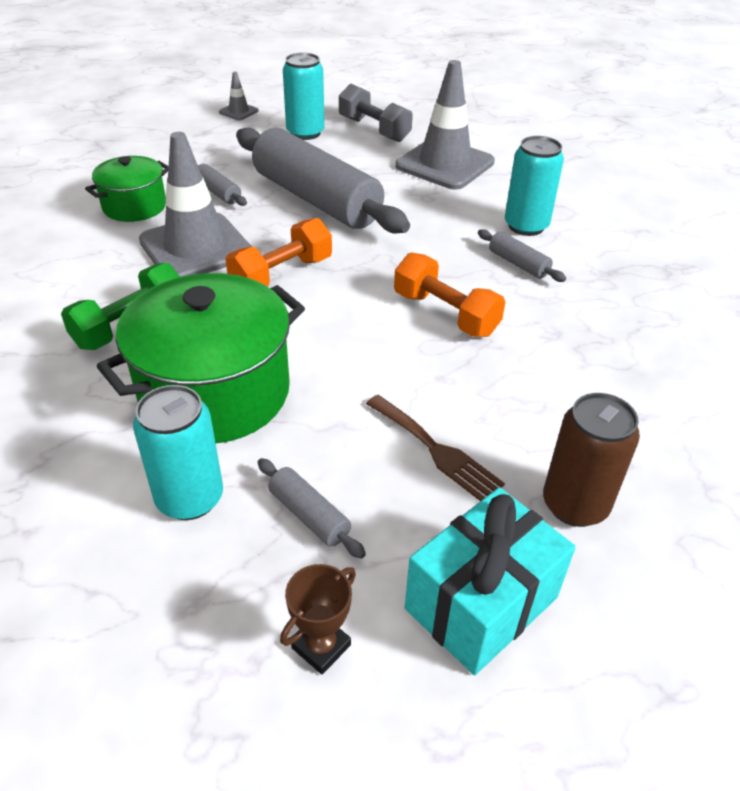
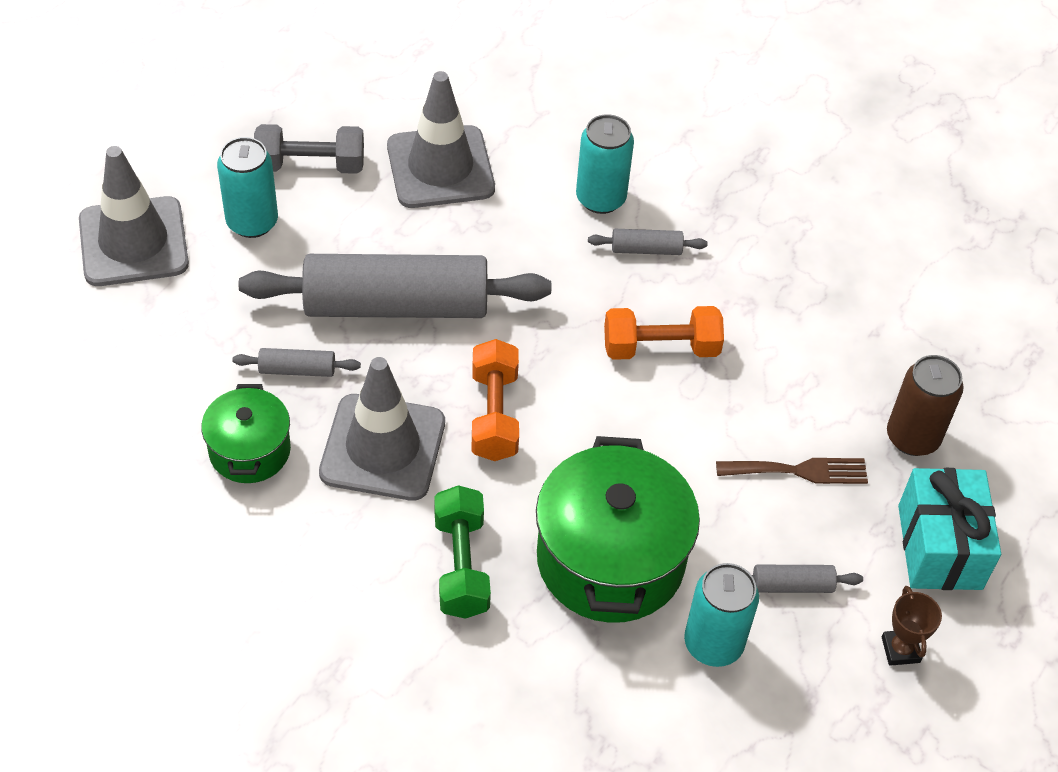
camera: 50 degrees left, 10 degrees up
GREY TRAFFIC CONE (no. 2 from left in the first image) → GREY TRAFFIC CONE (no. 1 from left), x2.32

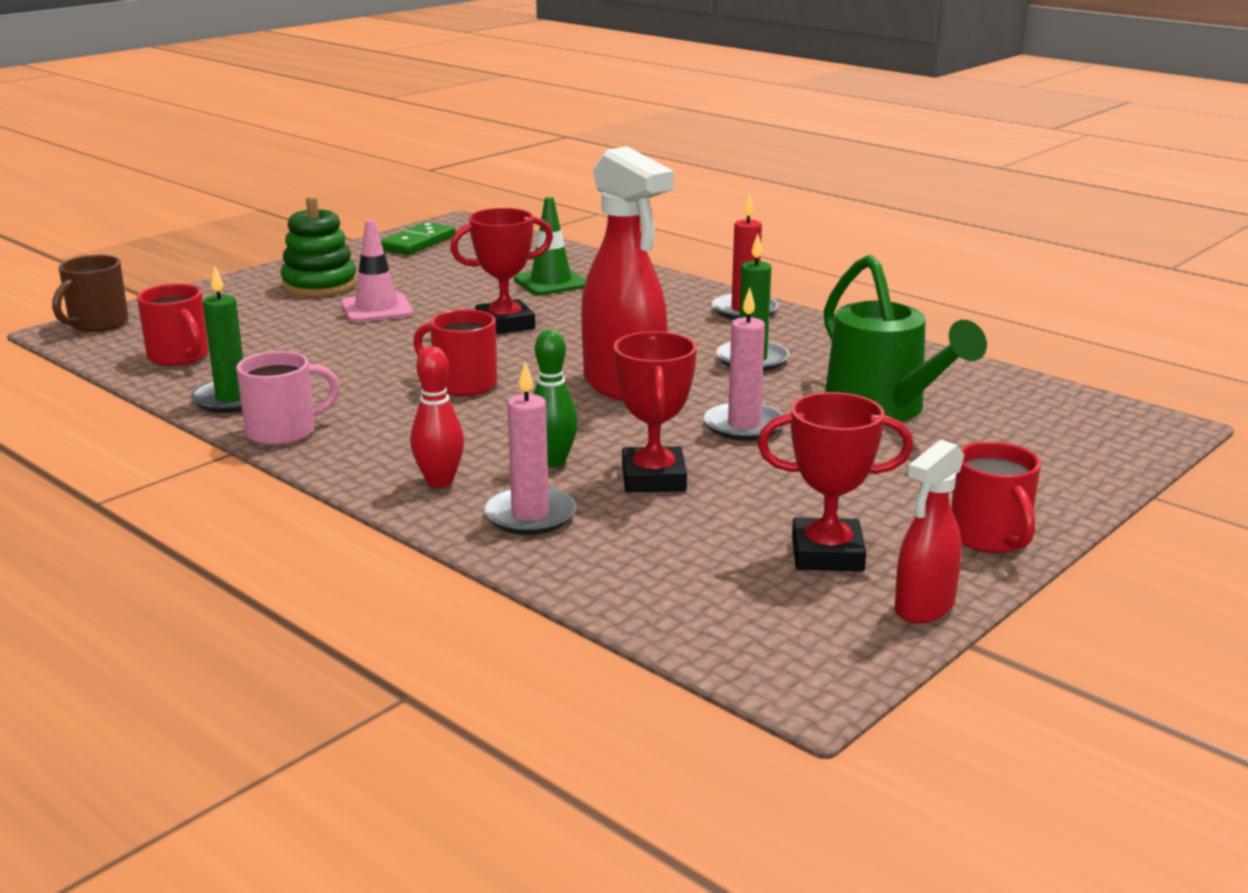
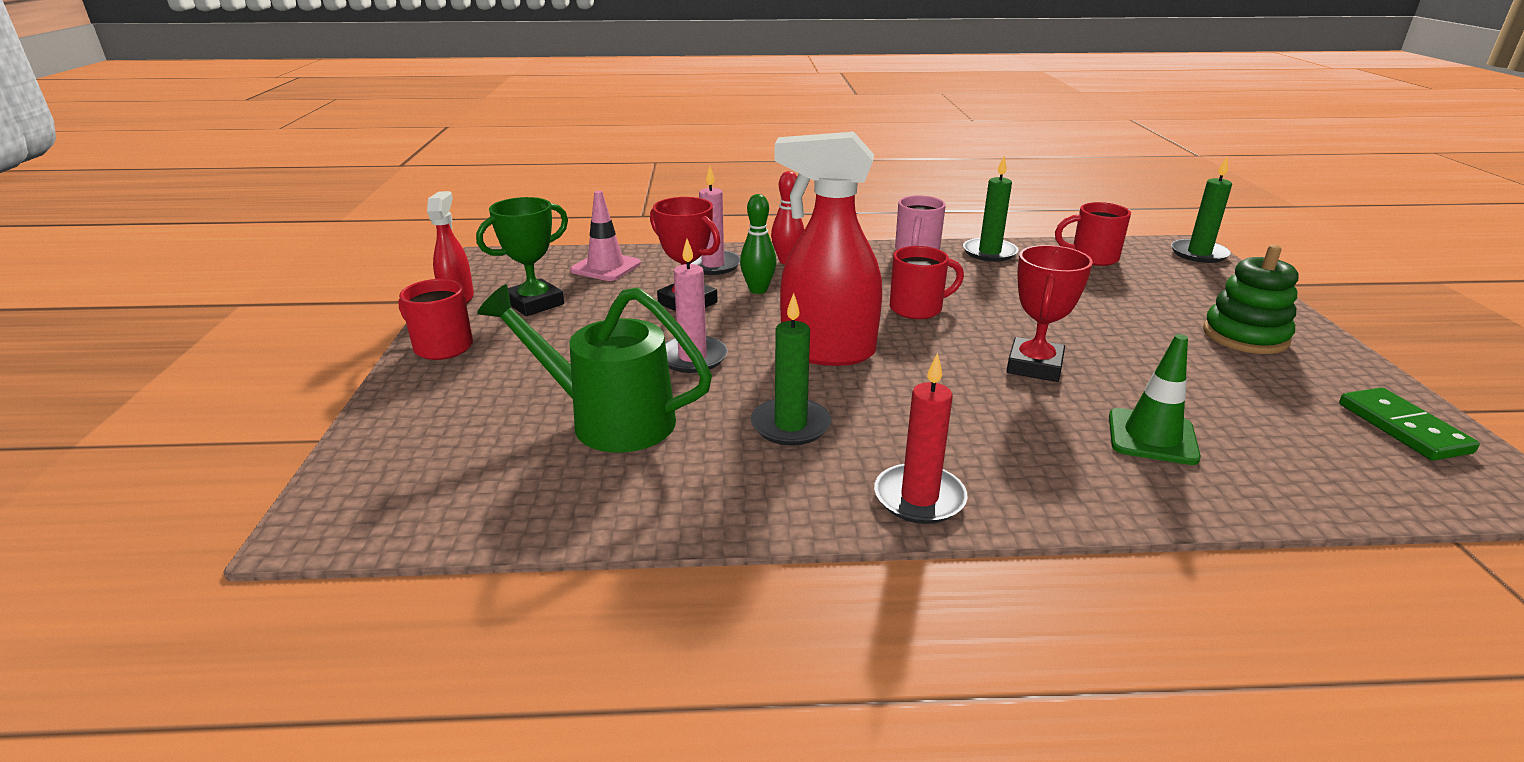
camera: 135 degrees right, 5 degrees up
PINK TRAFFIC CONE, shifted
BROWN MUG → GREEN CANDLE (no. 3 from left)
RED TROPHY (no. 3 from left) → GREEN TROPHY

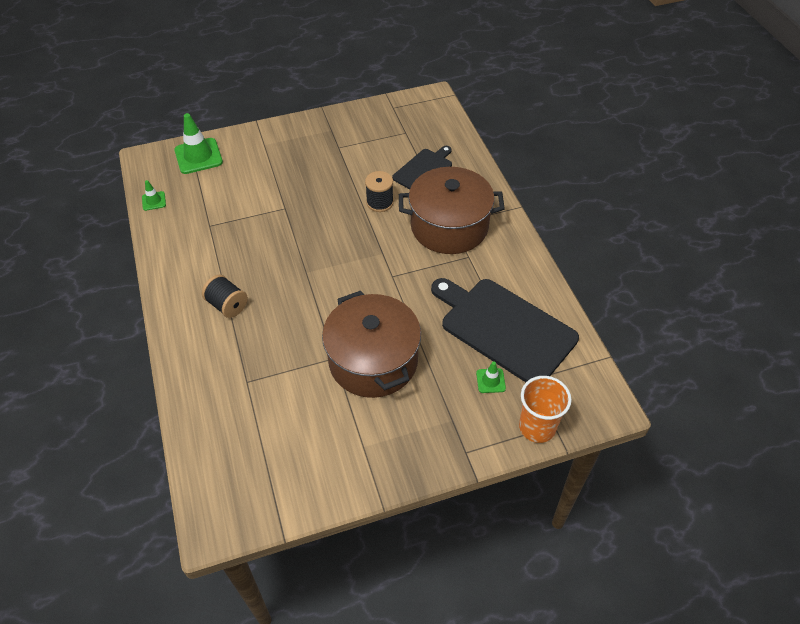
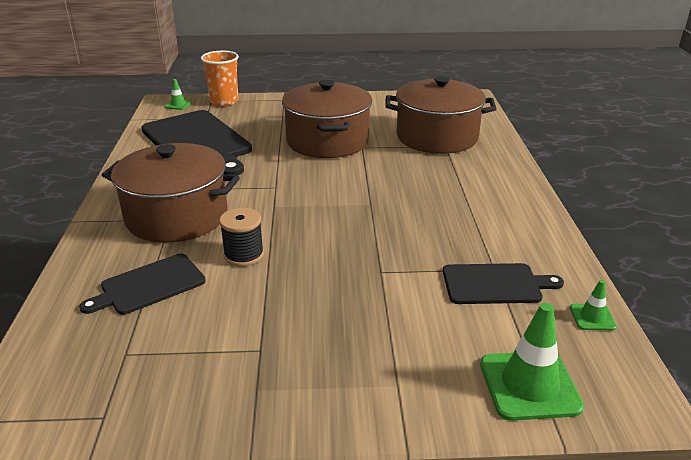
camera: 165 degrees left, 20 degrees down
BLACK SPOOL (no. 1 from left) → -
- → BROWN POT (no. 3 from left)
- → BLACK CUTTING BOARD (no. 3 from left)
GREEN TRAFFIC CONE (no. 3 from left in the first image) → GREEN TRAFFIC CONE (no. 1 from left), shifted

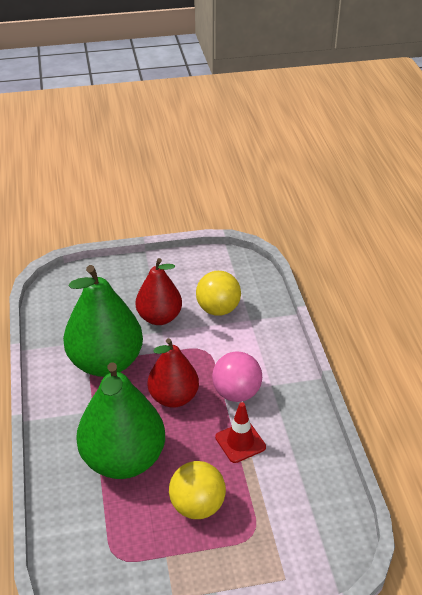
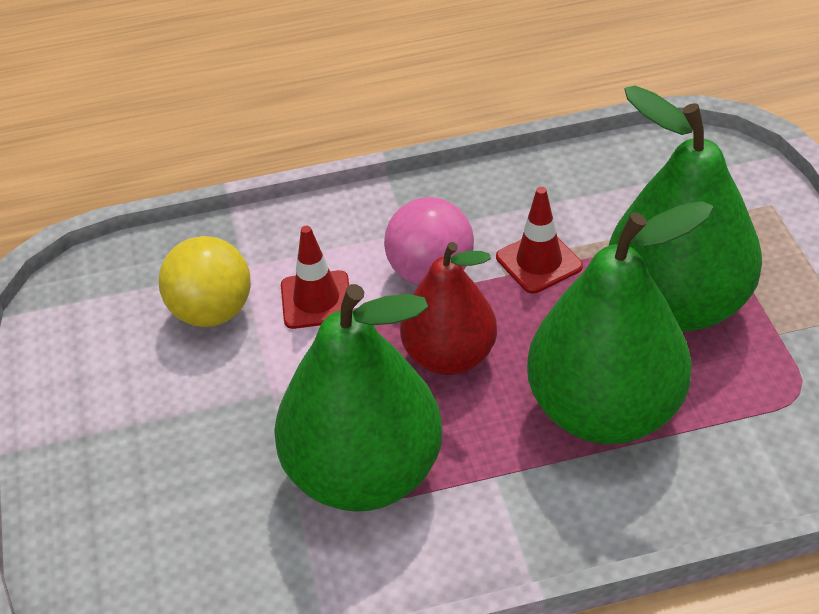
camera: 90 degrees left, 5 degrees up
RED PEAR (no. 1 from left) → -
- → RED TRAFFIC CONE (no. 1 from left)
YELLOW BALL (no. 1 from left) → GREEN PEAR (no. 3 from left)

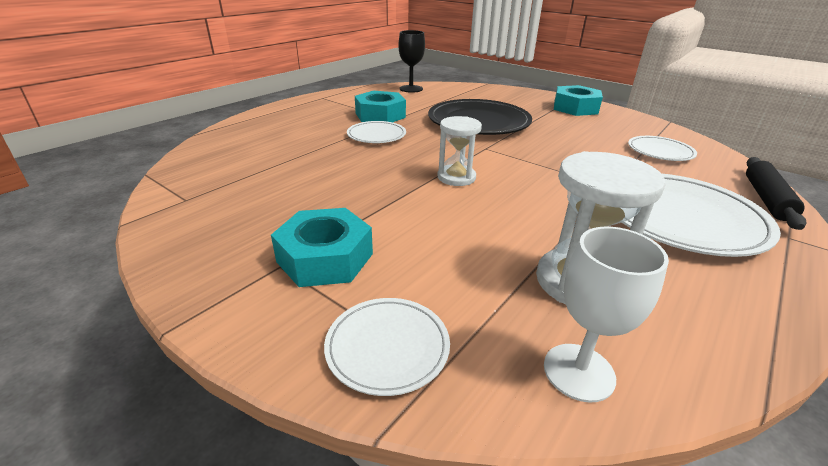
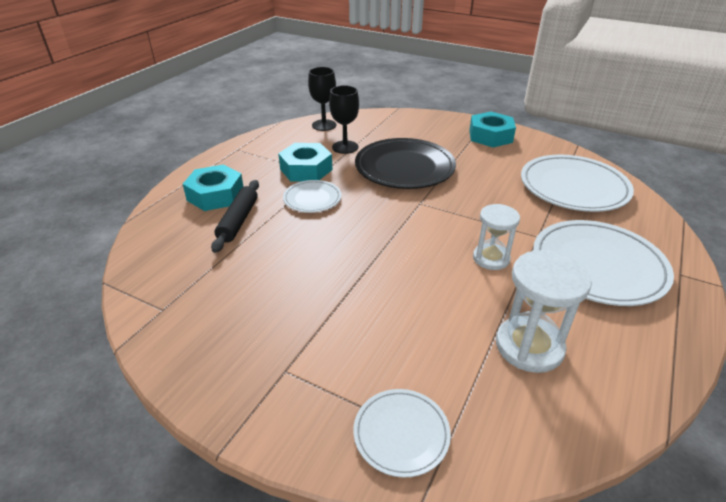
camera: 10 degrees left, 5 degrees up
WHITE GOBLET → -
- → BLACK GOBLET (no. 2 from left)
TURQUOISE NUT (no. 1 from left), shifted
WHITE HOURGLASS (no. 1 from left), shifted
BLACK ROLLING PIN, shifted
WHITE PLATE (no. 3 from left), x1.88

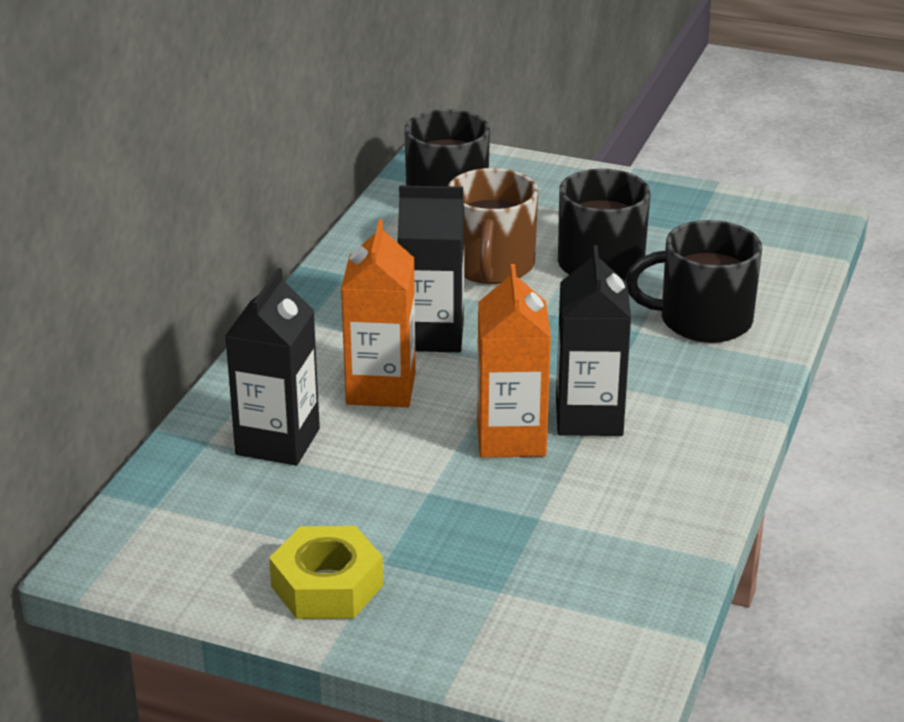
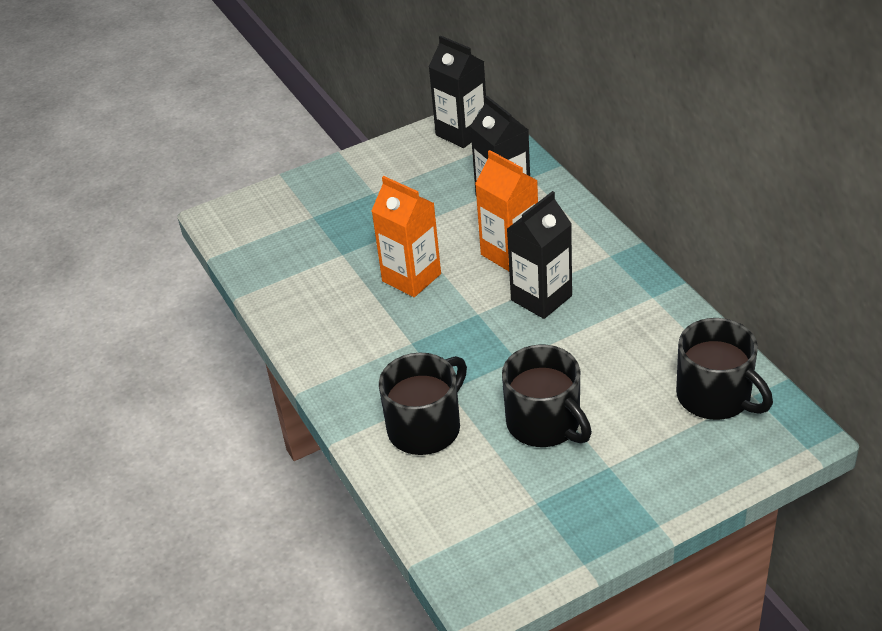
camera: 135 degrees right, 10 degrees up
YELLOW NUT → -
BROWN MUG → -
BLACK CARTON (no. 3 from left in the first image) → BLACK CARTON (no. 1 from left), shifted

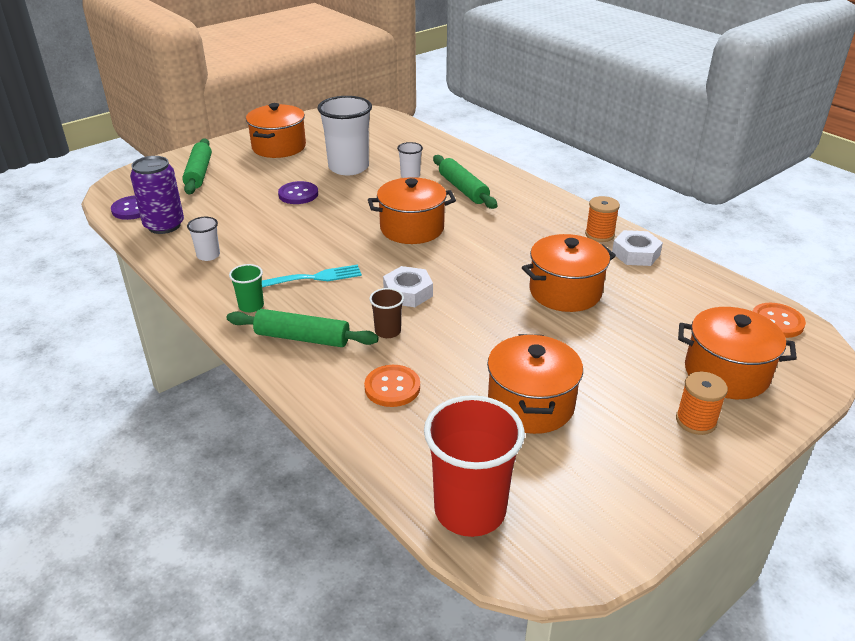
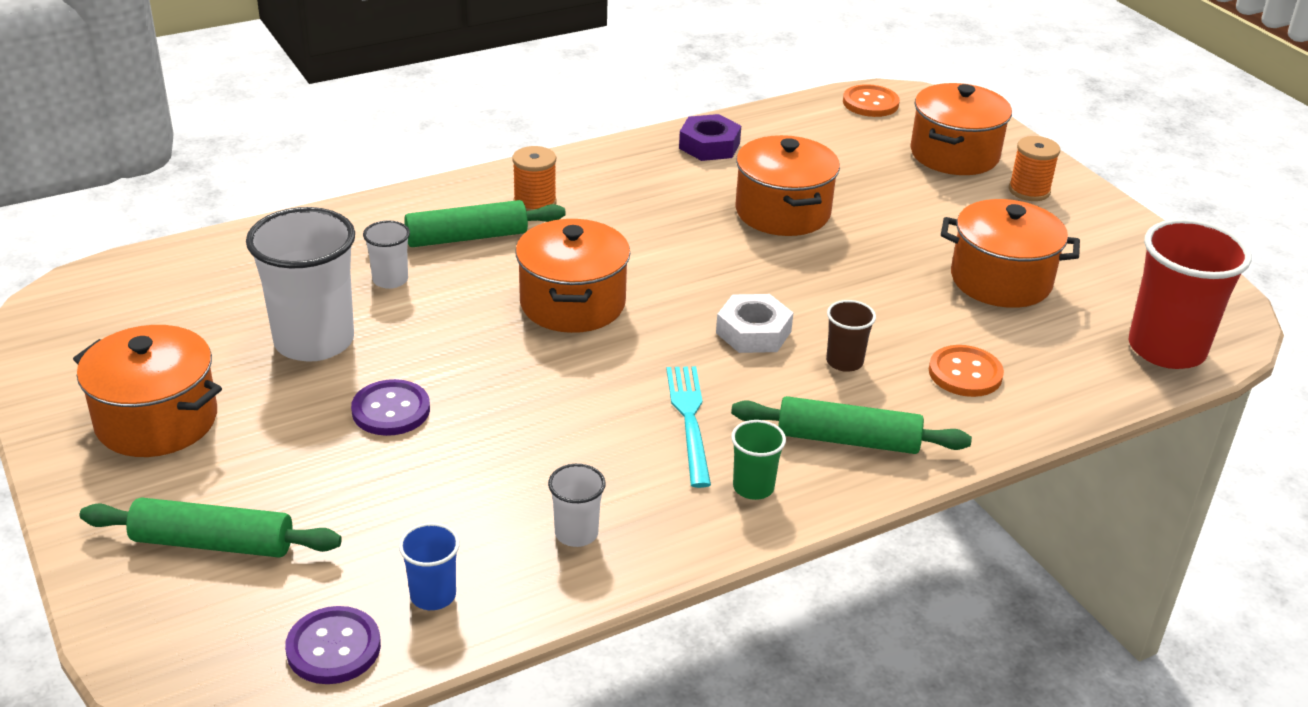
camera: 80 degrees left, 0 degrees up
ORANGE SPOOL (no. 1 from left), shifted
PURPLE CAN → BLUE CUP
WHITE NUT (no. 2 from left) → PURPLE NUT
GREEN ROLLING PIN (no. 2 from left in the first image) → GREEN ROLLING PIN (no. 3 from left), 75 degrees clockwise

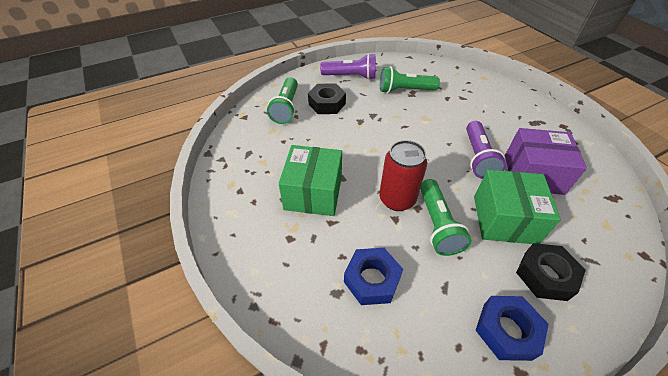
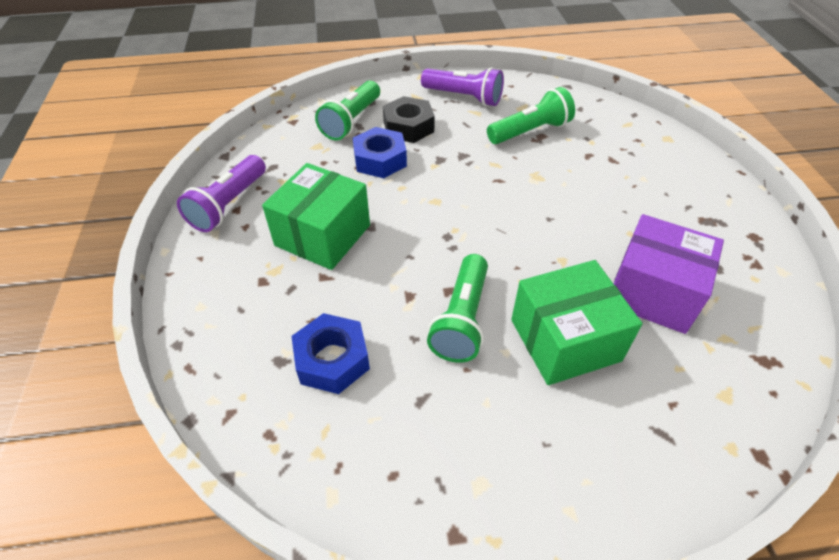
camera: 20 degrees right, 0 degrees up
RED CAN → -
BLACK NUT (no. 2 from left) → -
PURPLE FLASHLIGHT (no. 2 from left in the first image) → PURPLE FLASHLIGHT (no. 1 from left), shifted
BLUE NUT (no. 2 from left), shifted
GREEN FLASHLIGHT (no. 2 from left in the first image) → GREEN FLASHLIGHT (no. 3 from left), 135 degrees clockwise
GREEN BOX (no. 2 from left), 45 degrees clockwise

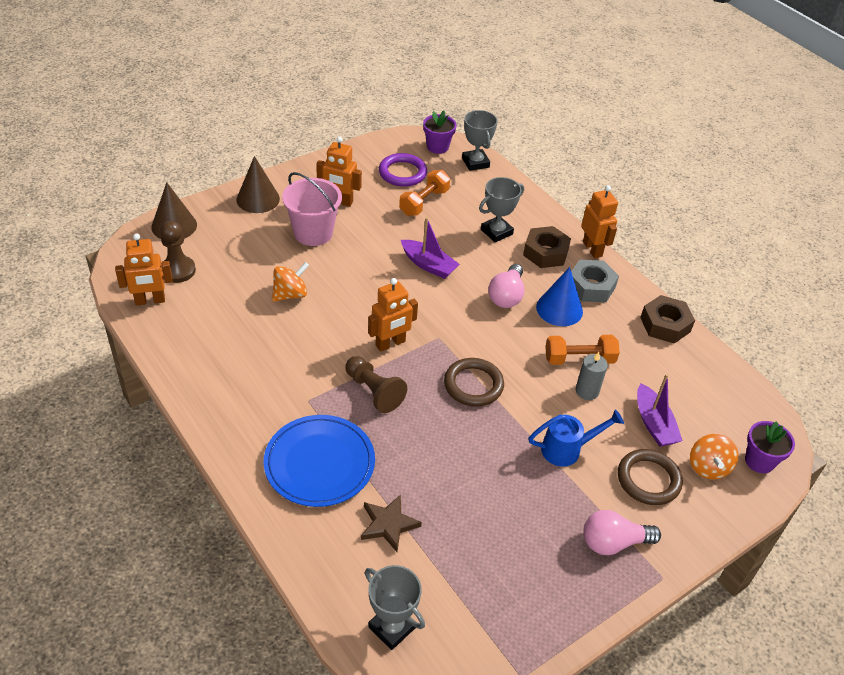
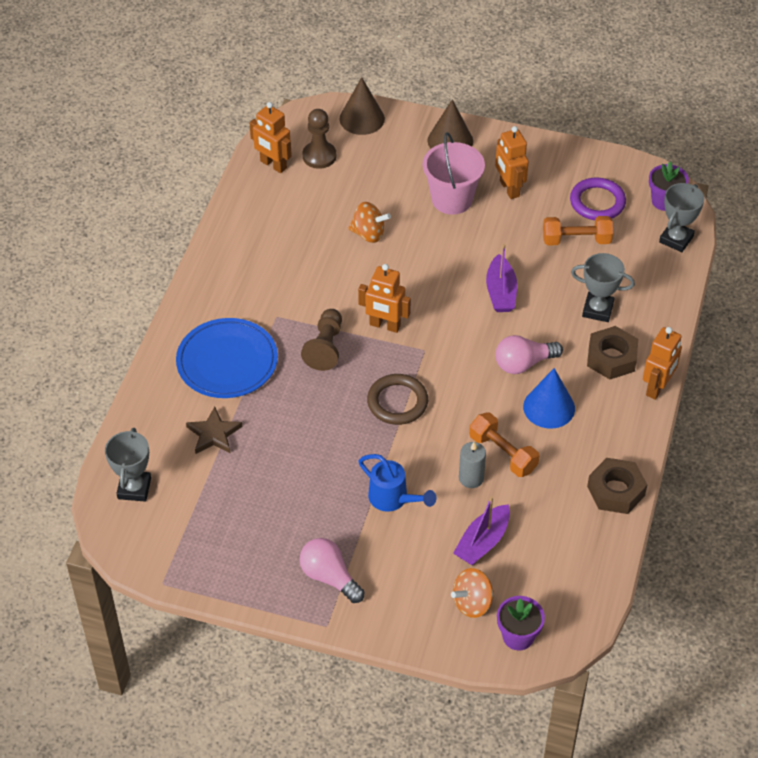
camera: 55 degrees right, 5 degrees up
GREY NUT → -
BROWN RING (no. 2 from left) → -

